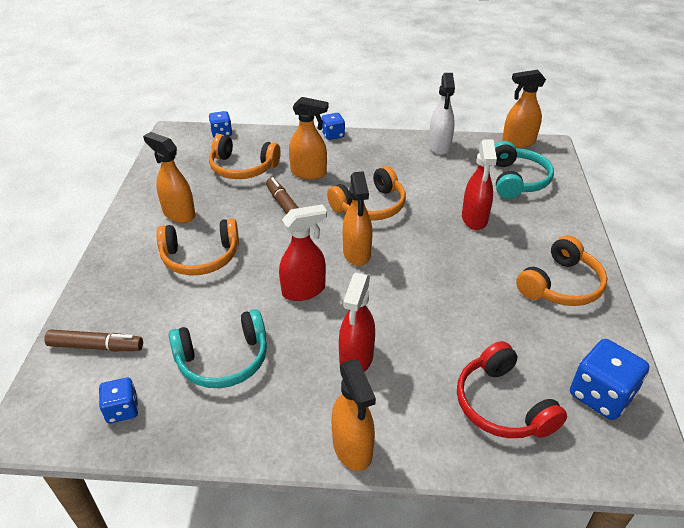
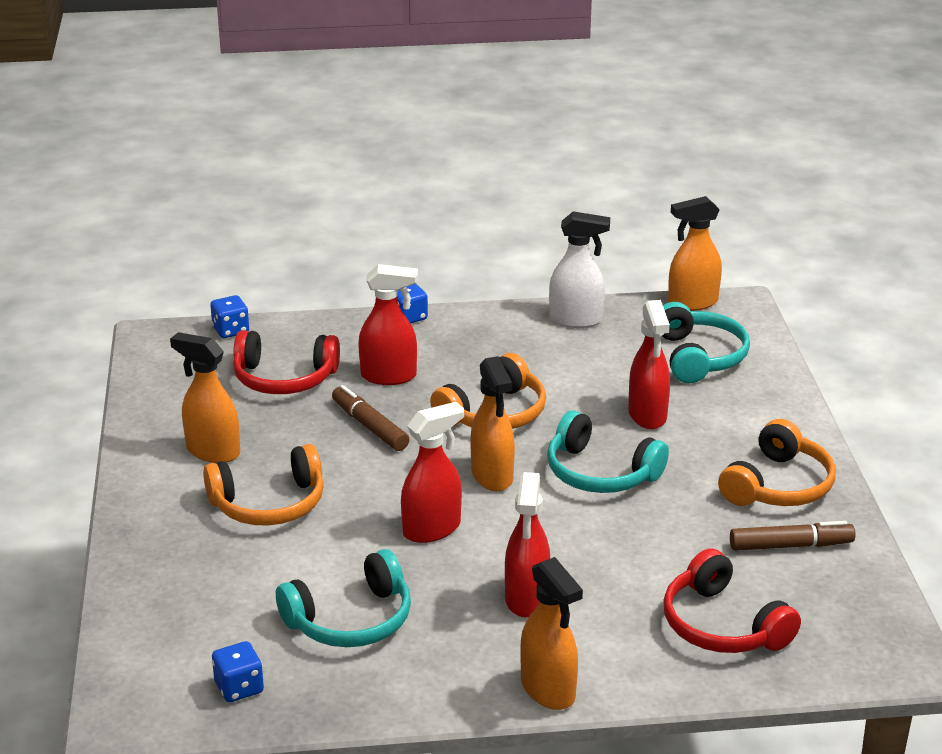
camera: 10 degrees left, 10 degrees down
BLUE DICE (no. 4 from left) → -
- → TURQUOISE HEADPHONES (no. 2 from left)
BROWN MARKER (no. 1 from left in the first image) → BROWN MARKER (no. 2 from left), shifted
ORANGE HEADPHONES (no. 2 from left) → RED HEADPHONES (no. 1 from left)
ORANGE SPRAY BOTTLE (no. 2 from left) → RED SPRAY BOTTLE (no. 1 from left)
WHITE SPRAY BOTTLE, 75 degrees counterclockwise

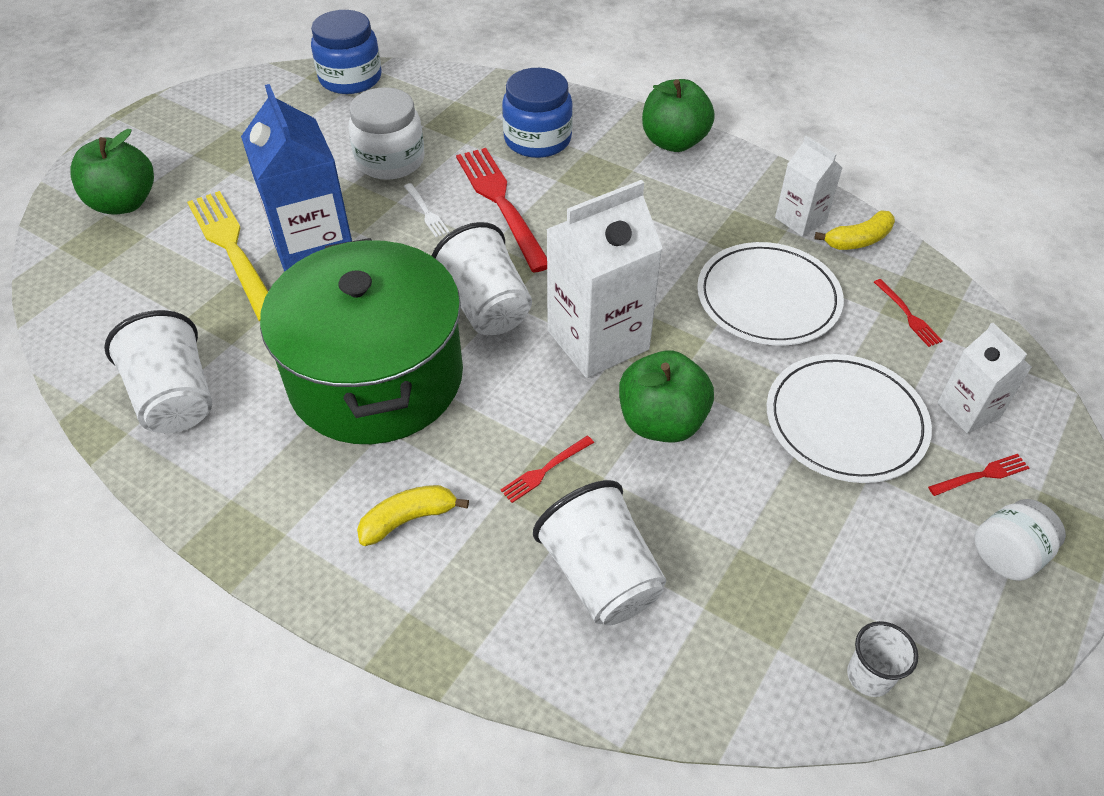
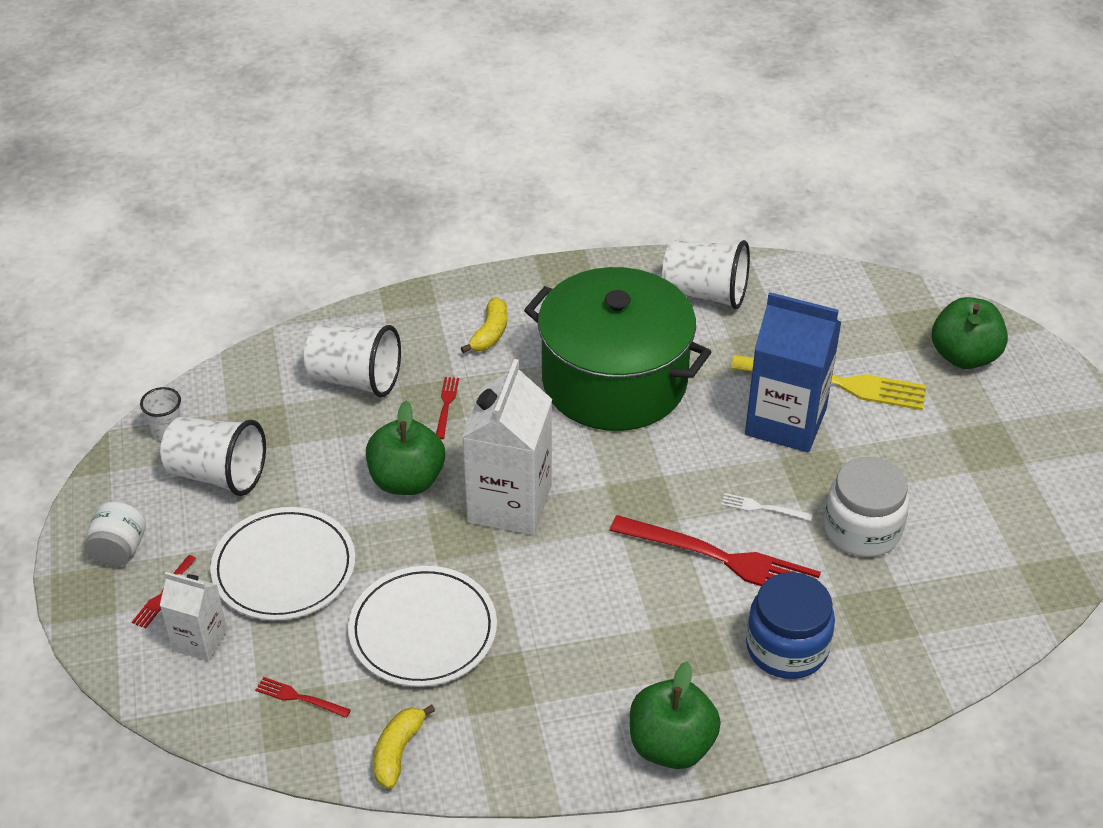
camera: 135 degrees right, 5 degrees down
BLUE JAR (no. 1 from left) → -
WHITE CARTON (no. 2 from left) → -
WHITE CUP (no. 2 from left), shifted

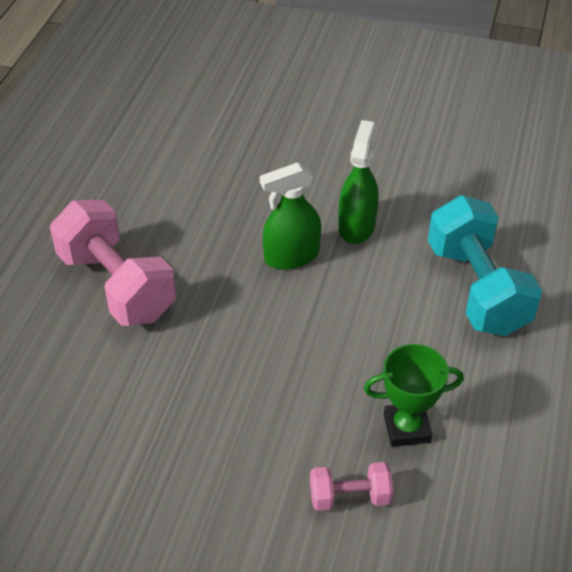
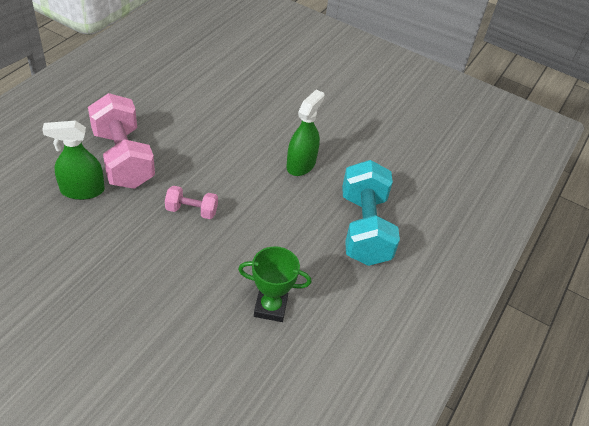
camera: 10 degrees right, 0 degrees up
GREEN SPRAY BOTTLE (no. 1 from left), shifted
PINK DUMBBELL (no. 2 from left), shifted

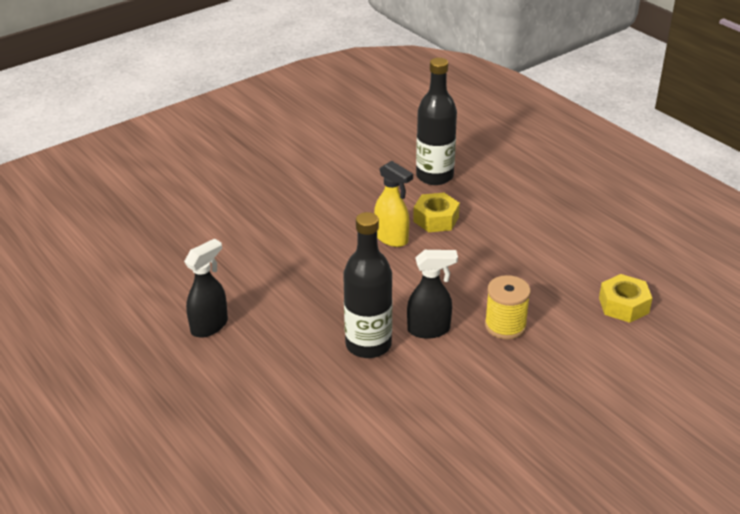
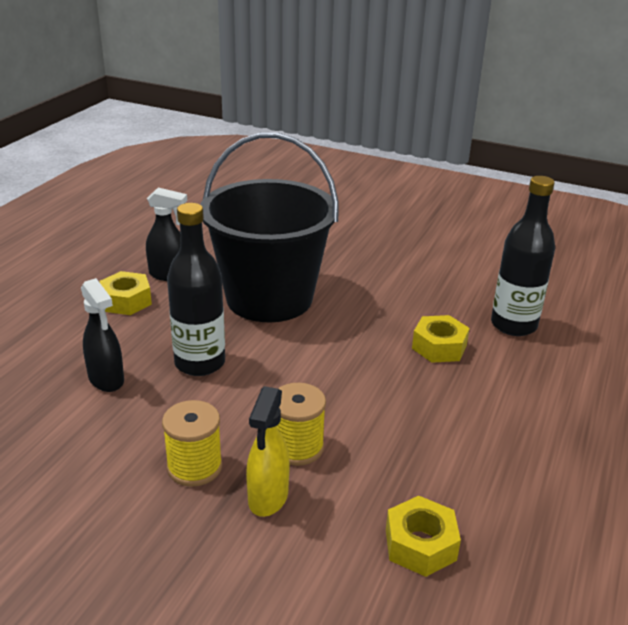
camera: 60 degrees right, 5 degrees down
- → YELLOW NUT (no. 1 from left)
- → YELLOW SPOOL (no. 1 from left)
- → BLACK BUCKET
YELLOW SPRAY BOTTLE, shifted
BLACK SPRAY BOTTLE (no. 2 from left in the first image) → BLACK SPRAY BOTTLE (no. 1 from left), shifted

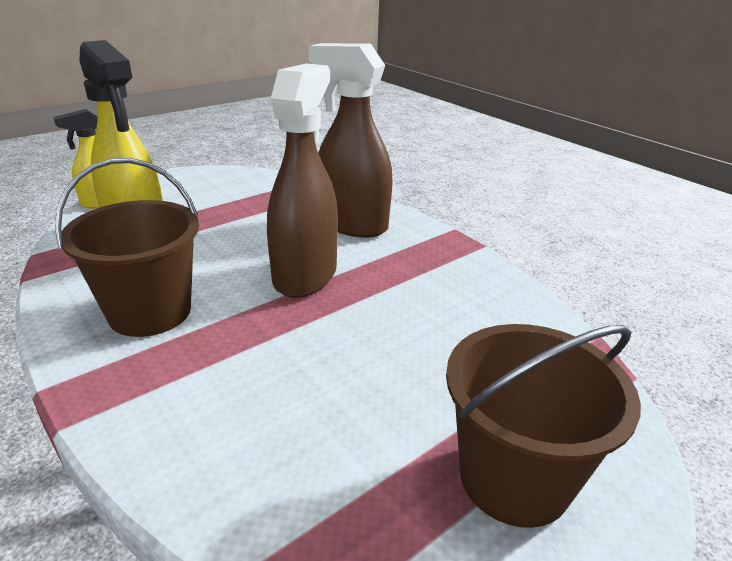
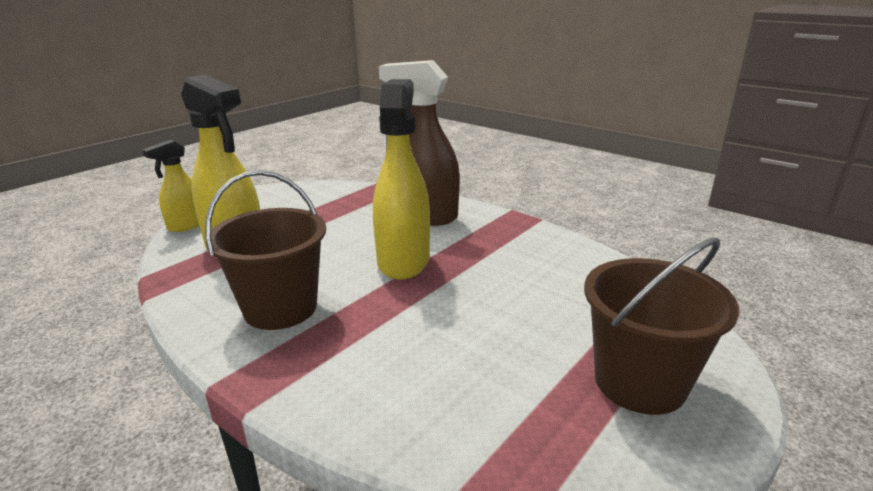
camera: 10 degrees left, 5 degrees down
BROWN SPRAY BOTTLE (no. 1 from left) → YELLOW SPRAY BOTTLE (no. 3 from left)

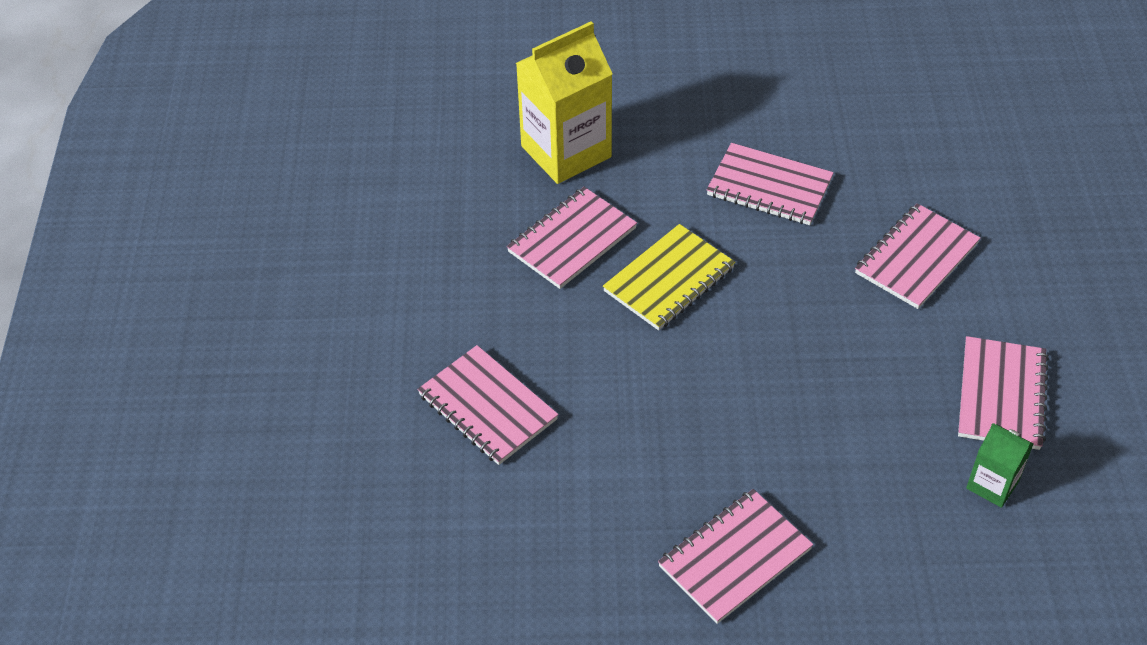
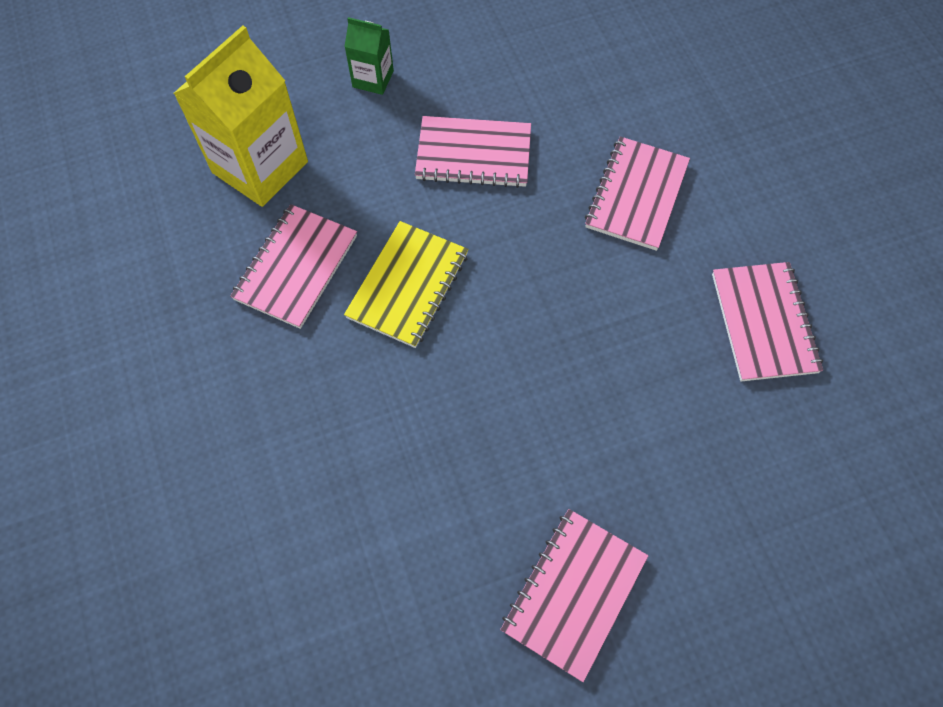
camera: 20 degrees left, 15 degrees up
PINK NOTEBOOK (no. 1 from left) → -
GREEN CARTON, shifted

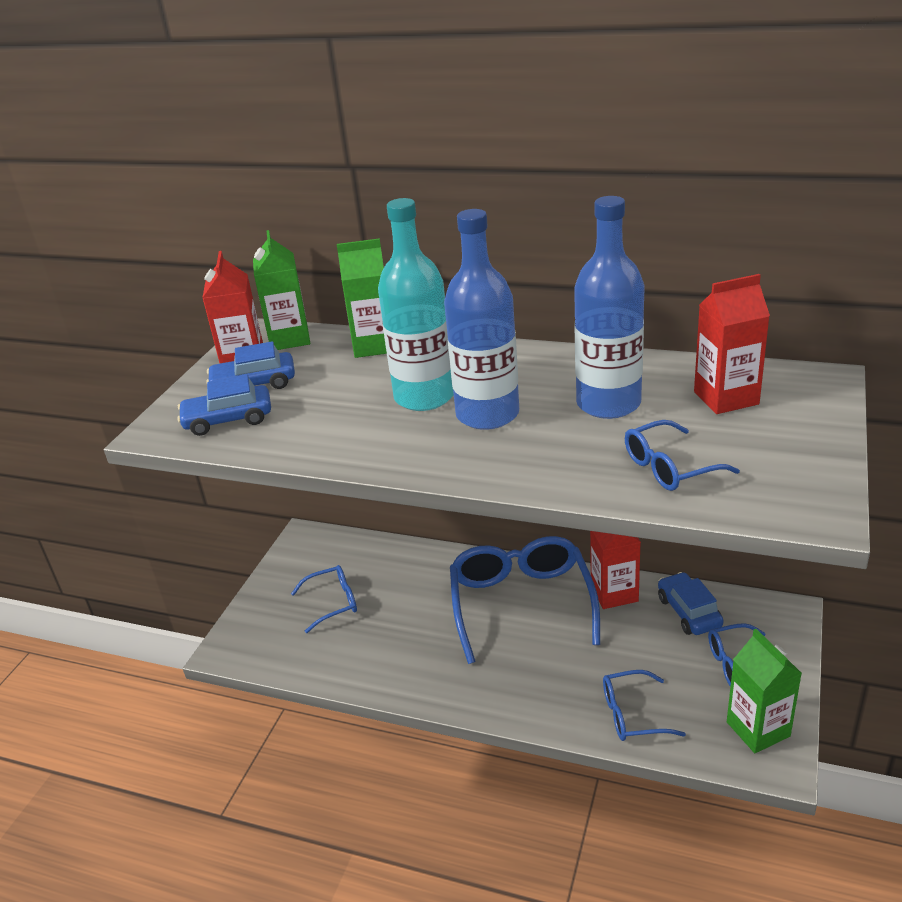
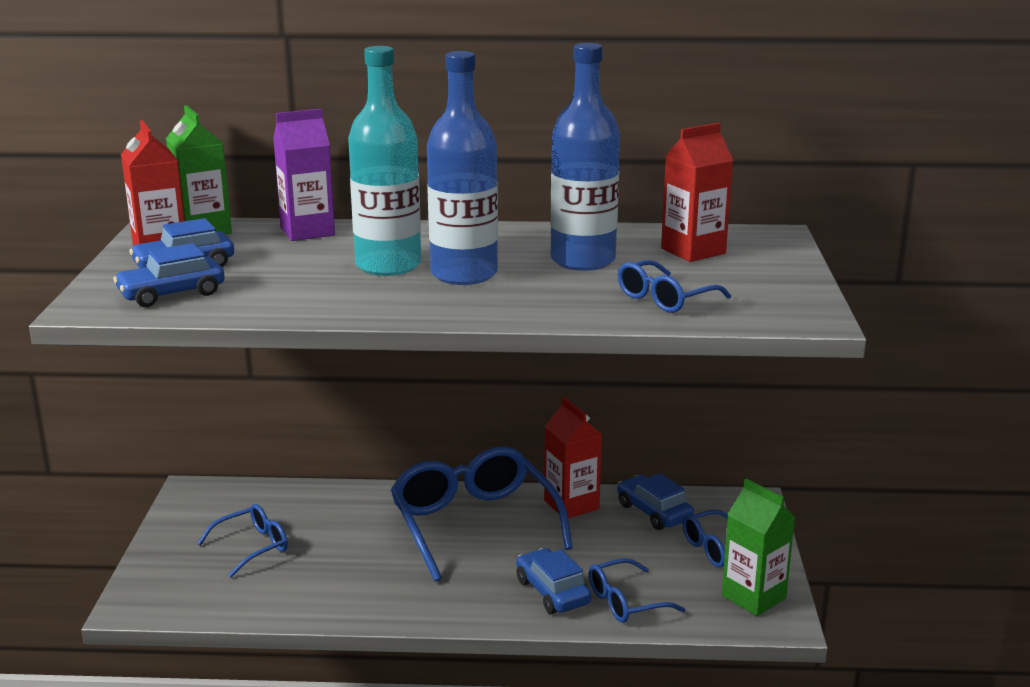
camera: 20 degrees left, 10 degrees down
- → BLUE CAR (no. 3 from left)
GREEN CARTON (no. 2 from left) → PURPLE CARTON

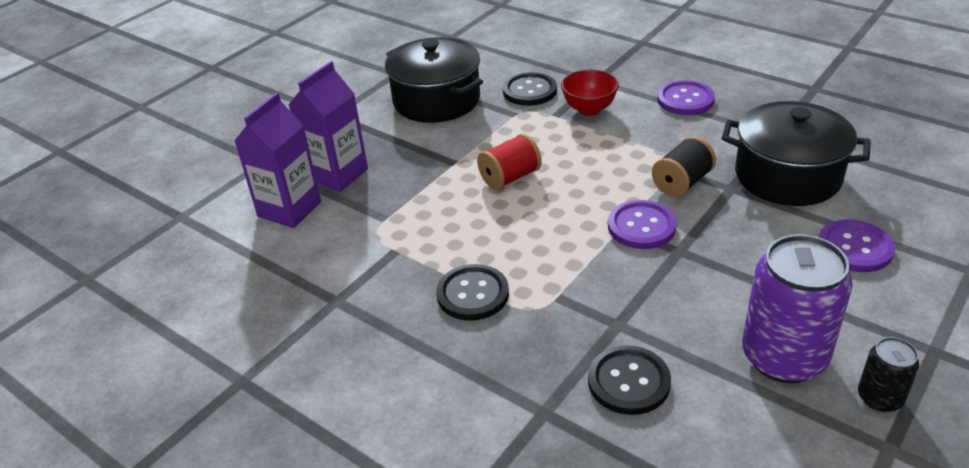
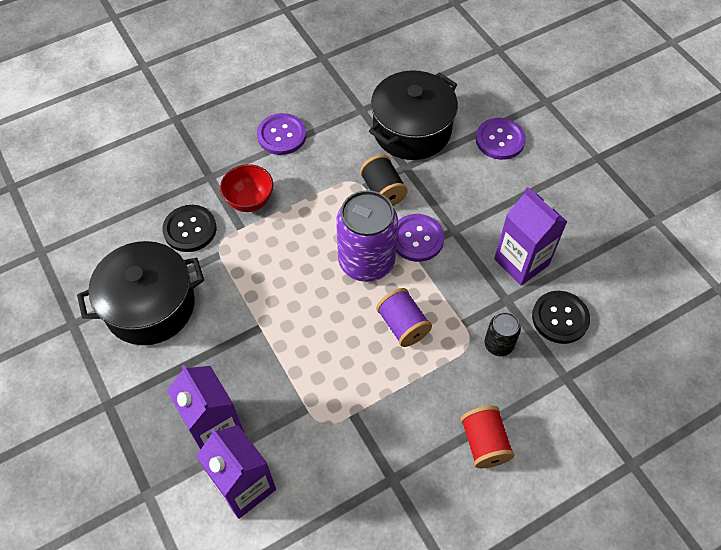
camera: 70 degrees left, 20 degrees up
BLACK BUTTON (no. 1 from left) → -
- → PURPLE SPOOL
- → PURPLE CARTON (no. 3 from left)
RED SPOOL, shifted
PURPLE CAN, shifted
BLACK CAN, shifted

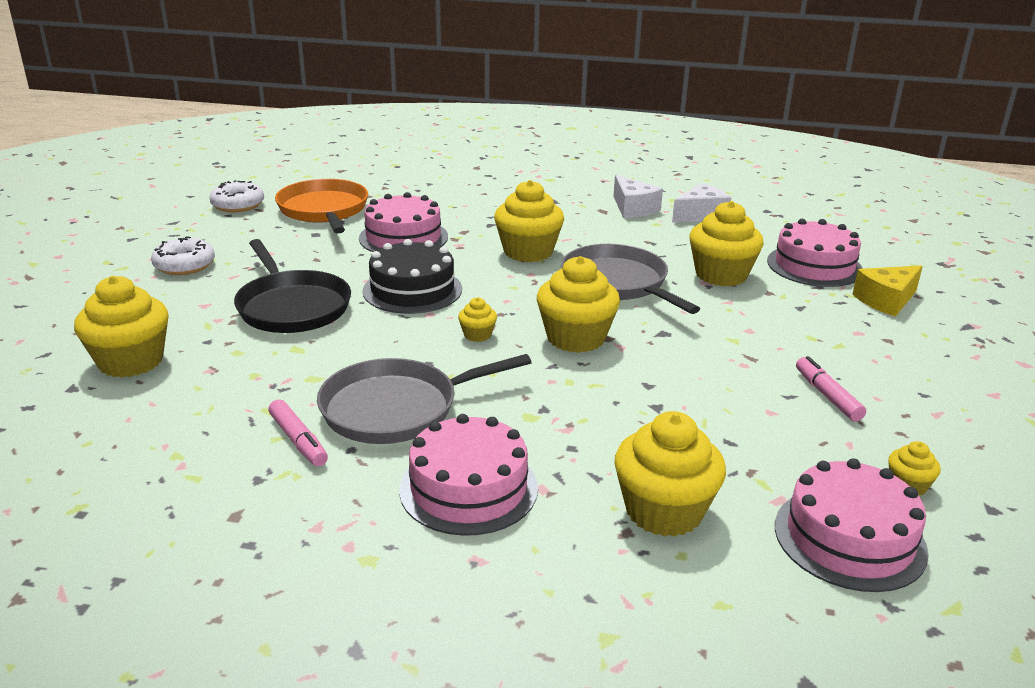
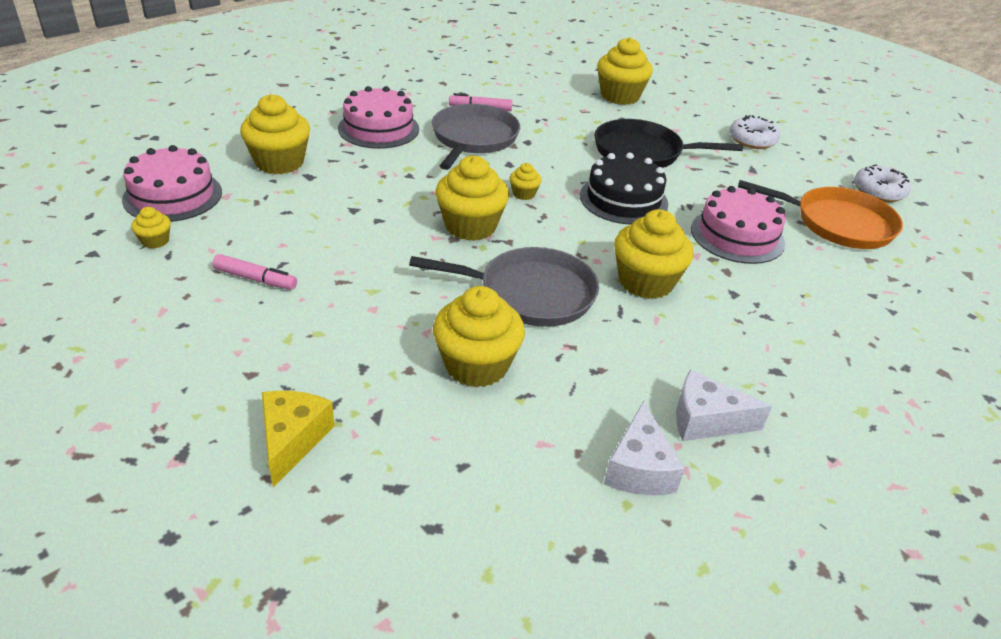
camera: 125 degrees right, 10 degrees up
PINK CAKE (no. 3 from left) → -

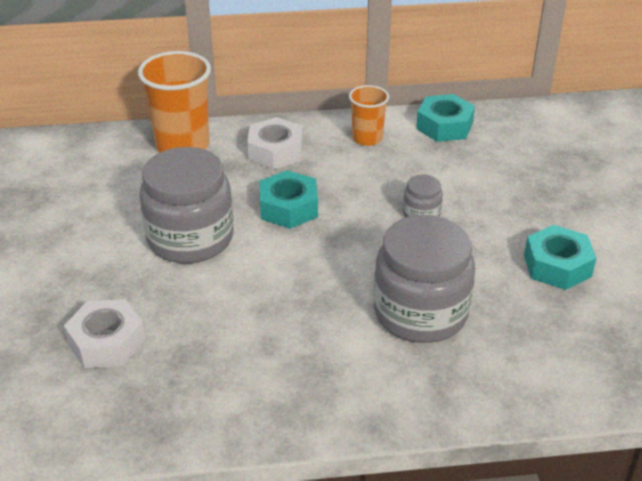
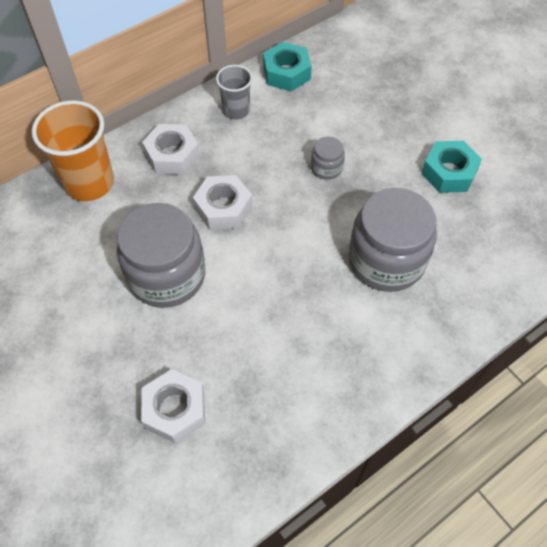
camera: 30 degrees left, 20 degrees up
TURQUOISE NUT (no. 1 from left) → WHITE NUT (no. 3 from left)
ORANGE CUP (no. 2 from left) → GREY CUP

